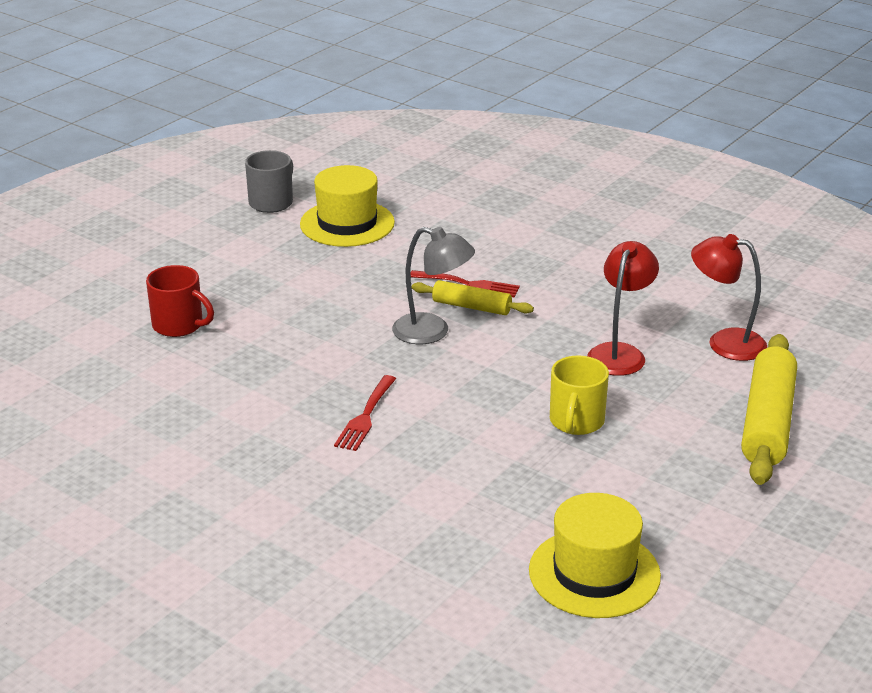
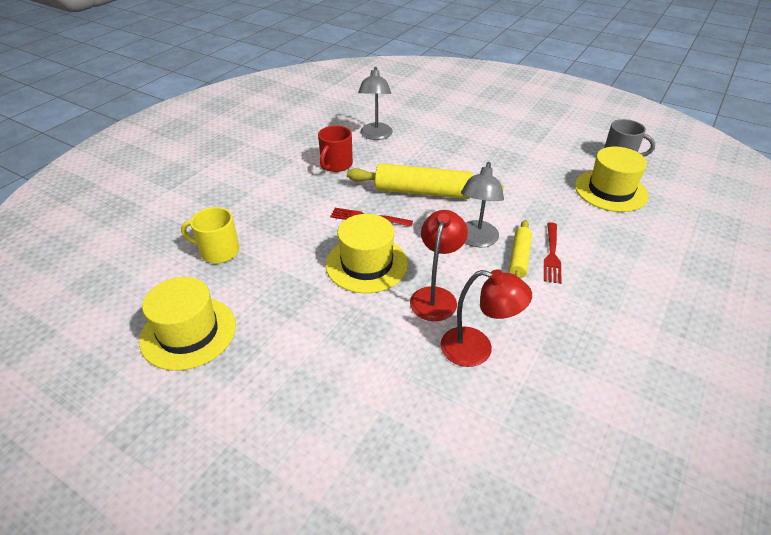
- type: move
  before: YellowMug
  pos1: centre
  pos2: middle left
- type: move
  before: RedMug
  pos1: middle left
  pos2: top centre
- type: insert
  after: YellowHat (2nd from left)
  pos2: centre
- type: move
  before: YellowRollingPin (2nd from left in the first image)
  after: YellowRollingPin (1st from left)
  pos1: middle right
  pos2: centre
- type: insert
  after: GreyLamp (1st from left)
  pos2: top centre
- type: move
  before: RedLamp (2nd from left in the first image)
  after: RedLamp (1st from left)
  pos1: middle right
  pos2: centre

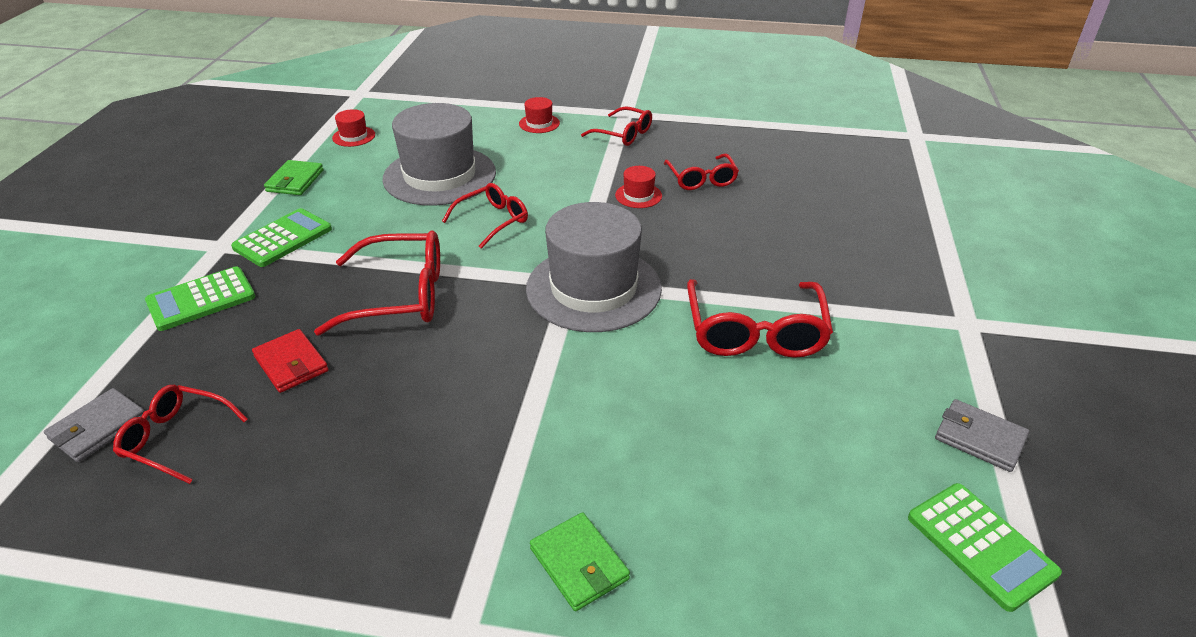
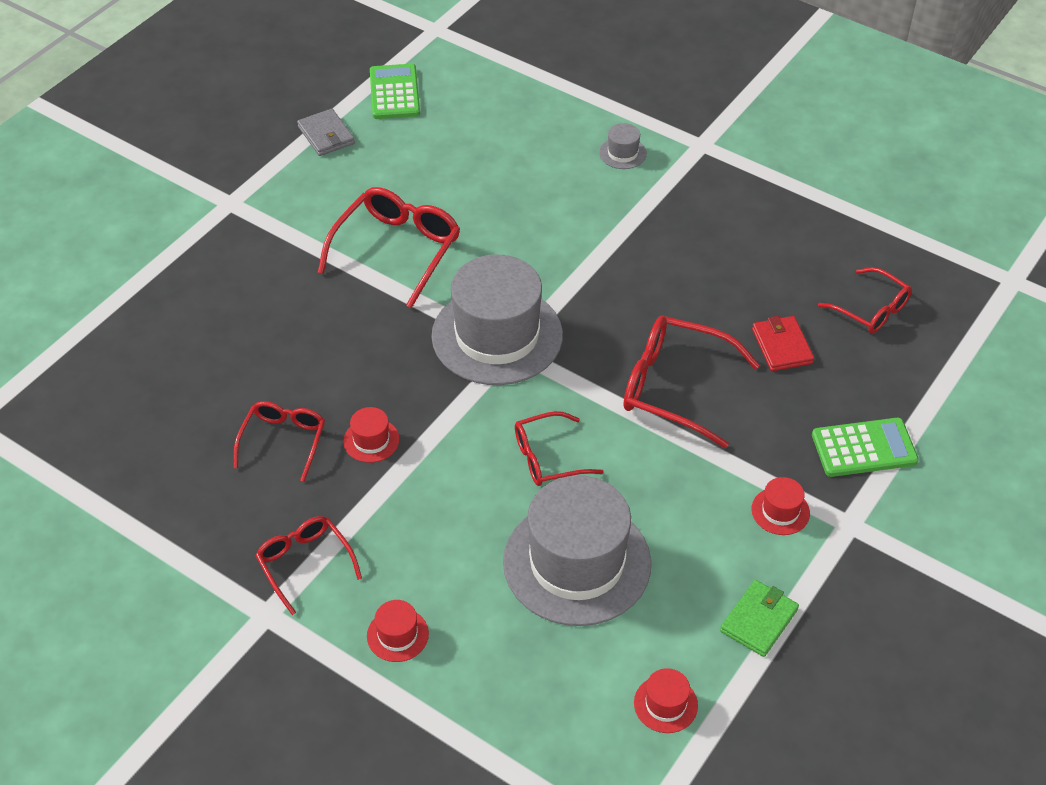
- type: replace
  before: GreenWallet (2nd from left)
  after: GreyHat (3rd from left)
  pos1: bottom centre
  pos2: top centre
- type: replace
  before: GreenCalculator (2nd from left)
  after: RedHat (4th from left)
  pos1: middle left
  pos2: middle right
- type: delete
  before: GreyWallet (1st from left)
  pos1: bottom left

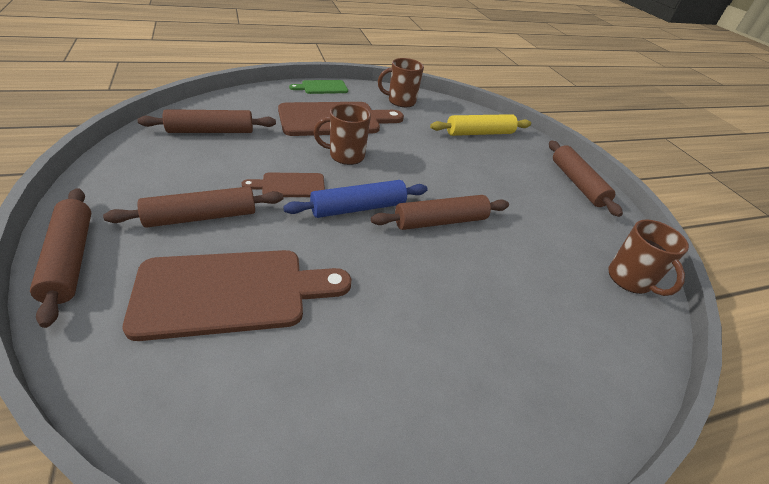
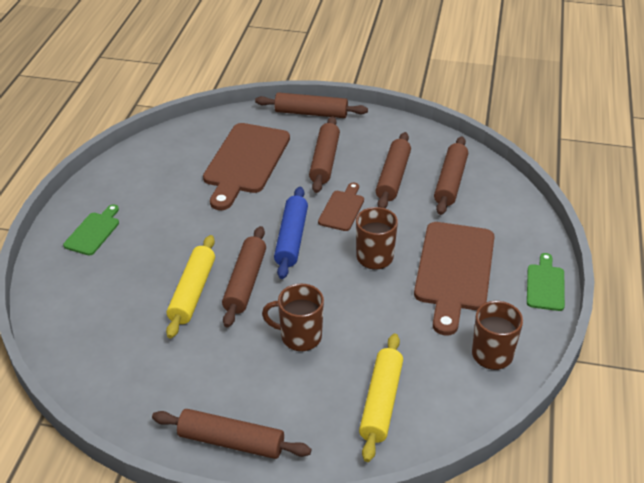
- type: insert
  after: GreenCuttingBoard (1st from left)
  pos2: middle left
- type: insert
  after: YellowRollingPin (1st from left)
  pos2: middle left
- type: move
  before: BrownMug (3rd from left in the first image)
  after: BrownMug (1st from left)
  pos1: middle right
  pos2: centre
- type: insert
  after: BrownRollingPin (5th from left)
  pos2: centre

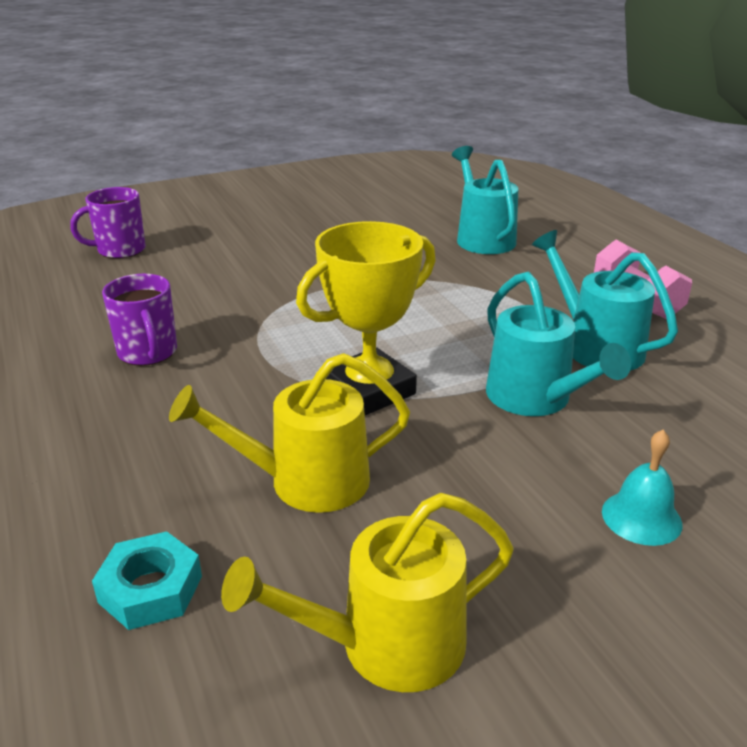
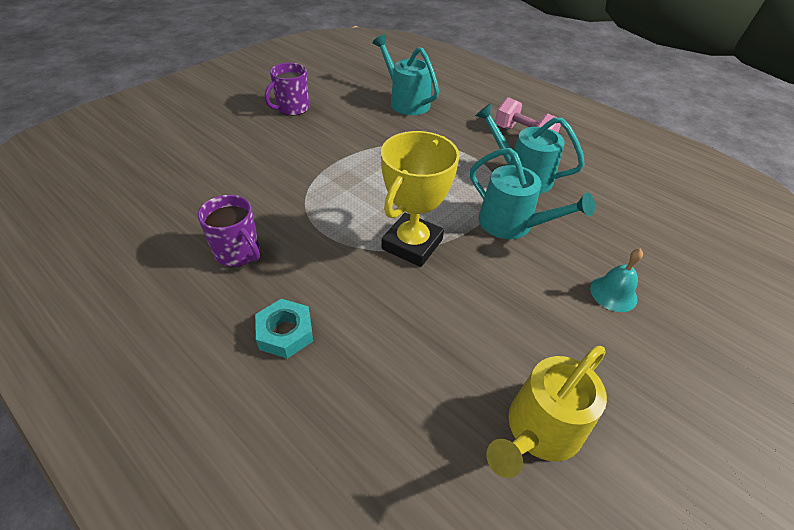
- type: move
  before: TurquoiseNut
  pos1: bottom left
  pos2: centre
- type: move
  before: PurpleMug (1st from left in the first image)
  after: PurpleMug (2nd from left)
  pos1: top left
  pos2: top centre
- type: delete
  before: YellowWateringCan (1st from left)
  pos1: centre

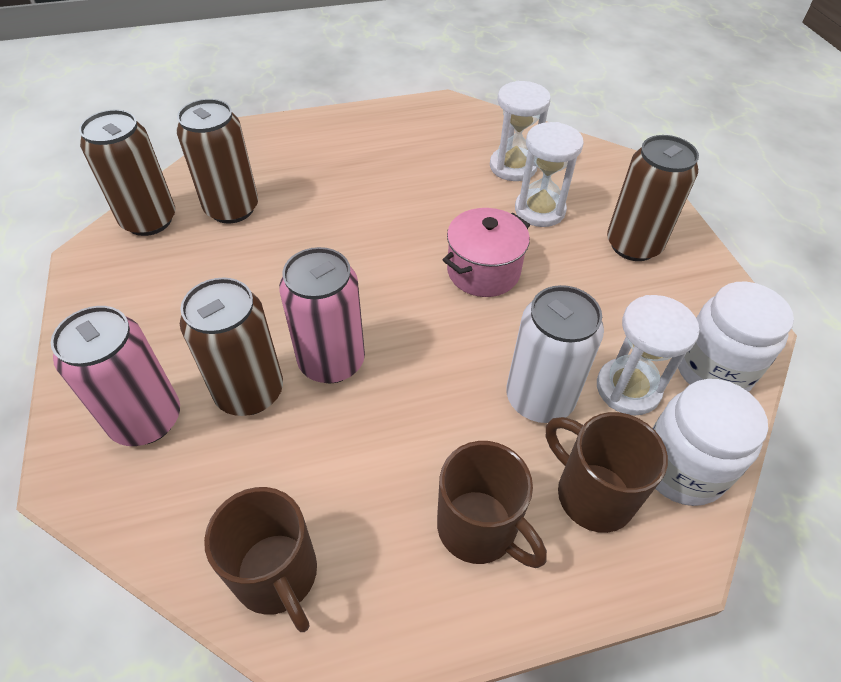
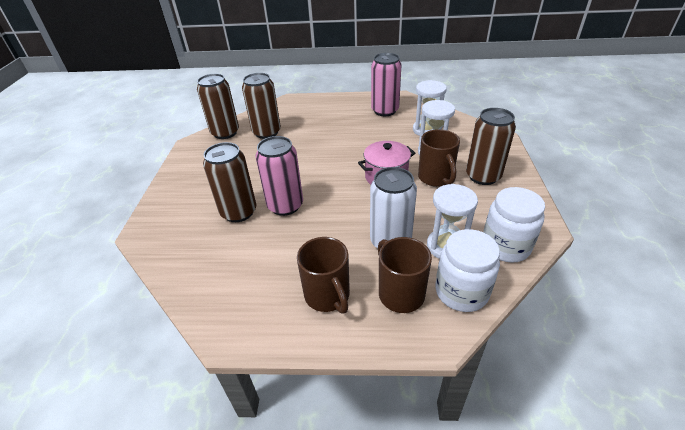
- type: move
  before: PinkCan (1st from left in the first image)
  after: PinkCan (2nd from left)
  pos1: middle left
  pos2: top centre
- type: move
  before: BrownMug (1st from left in the first image)
  after: BrownMug (3rd from left)
  pos1: bottom left
  pos2: centre

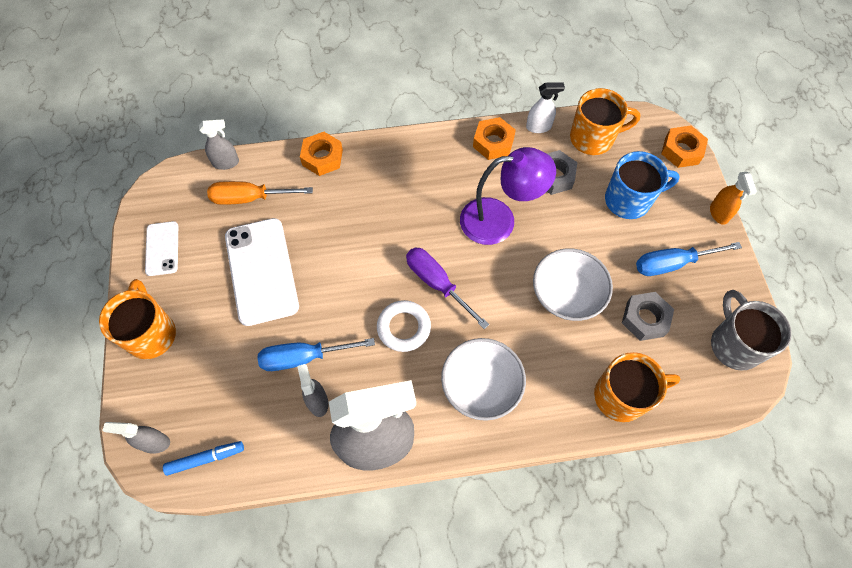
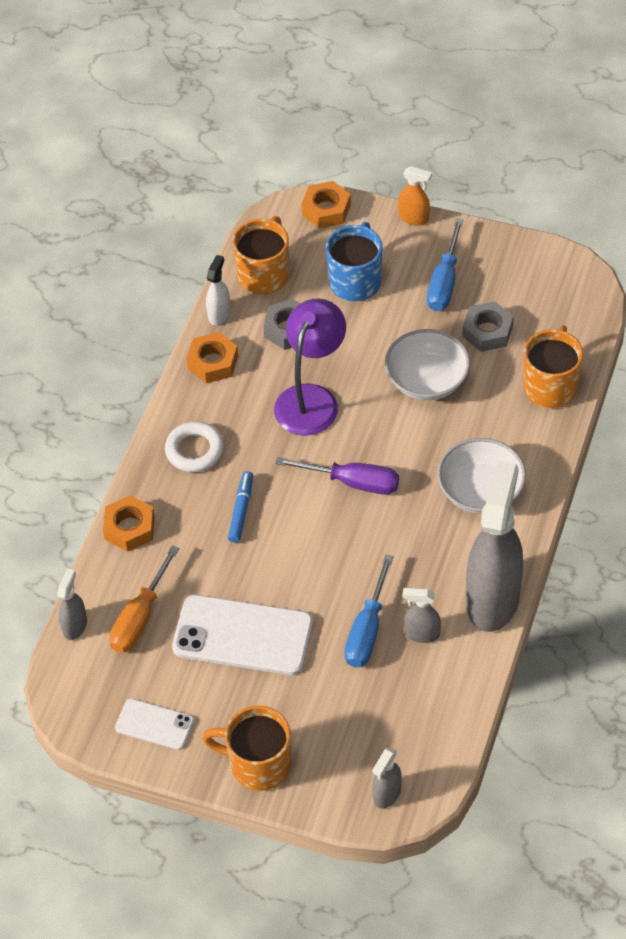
- type: move
  before: WhiteRing
  pos1: centre
  pos2: middle left
- type: move
  before: BlueMarker
  pos1: bottom left
  pos2: centre
- type: rotate
  before: PurpleScrewdriver
  pos1: centre
  pos2: centre
  turn: -150
- type: delete
  before: GreyMug
  pos1: middle right

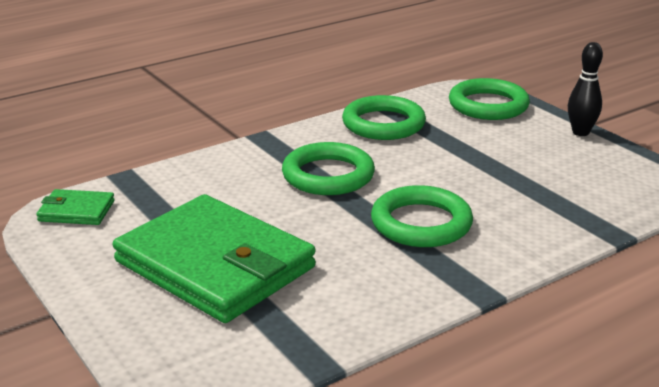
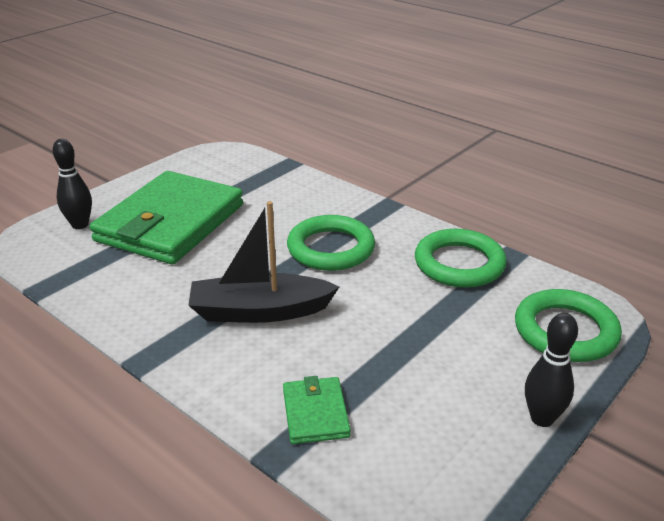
- type: insert
  after: BlackBowlingPin (1st from left)
  pos2: middle left
- type: replace
  before: GreenRing (3rd from left)
  after: BlackBoat
  pos1: centre
  pos2: centre
- type: move
  before: GreenWallet (1st from left in the first image)
  after: GreenWallet (2nd from left)
  pos1: middle left
  pos2: bottom centre

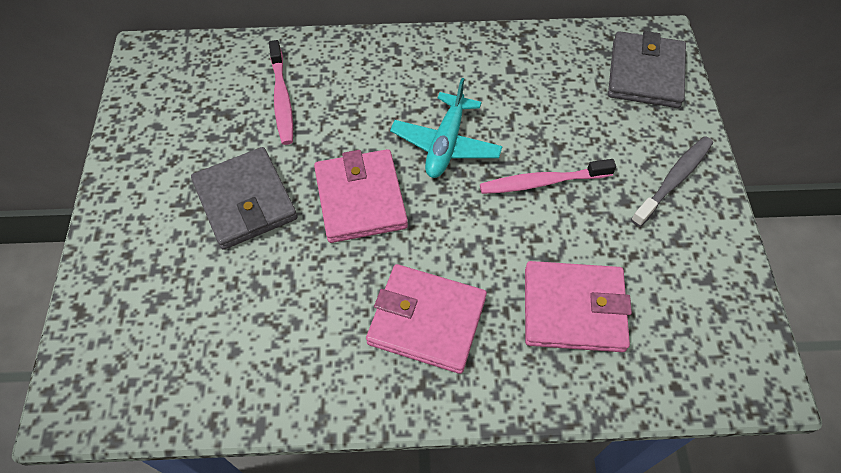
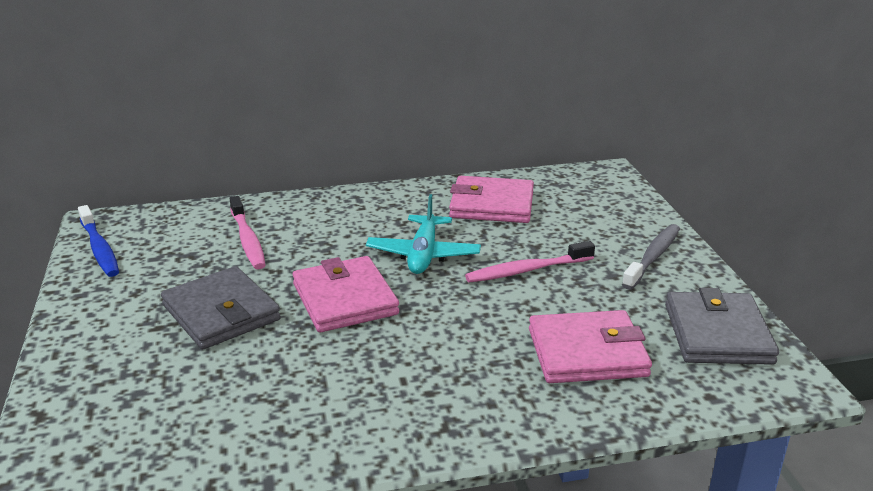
- type: insert
  after: BlueToothbrush
  pos2: middle left
- type: move
  before: PinkWallet (2nd from left)
  pos1: bottom centre
  pos2: centre
- type: move
  before: GreyWallet (2nd from left)
  pos1: top right
  pos2: middle right

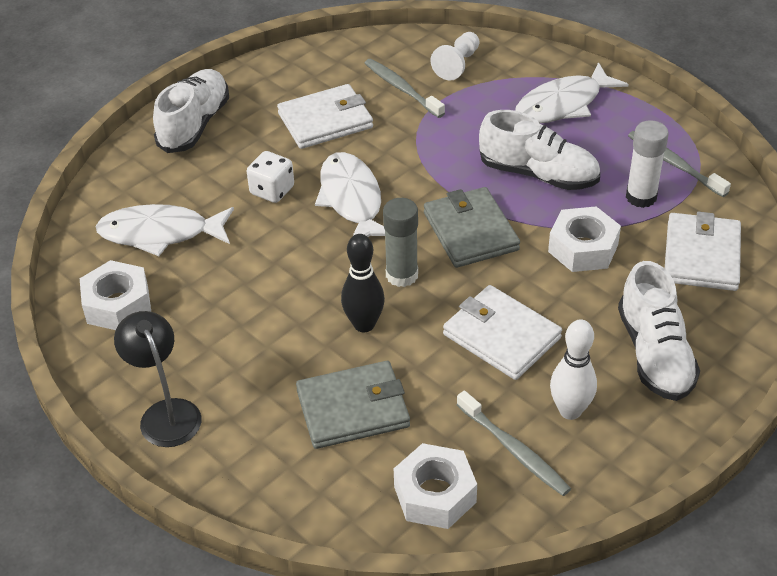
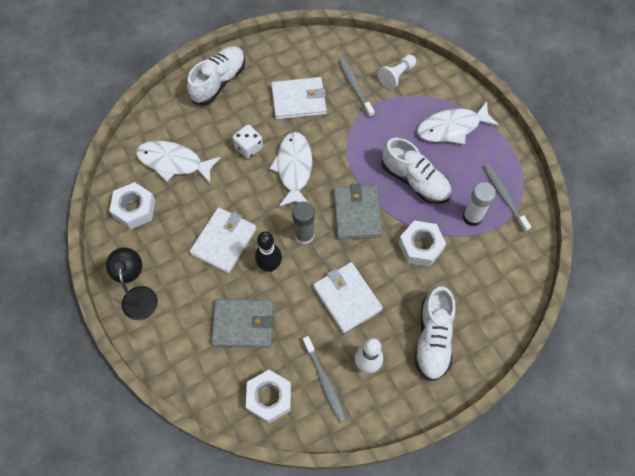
- type: move
  before: WhiteWallet (3rd from left in the first image)
  after: WhiteWallet (1st from left)
  pos1: middle right
  pos2: centre

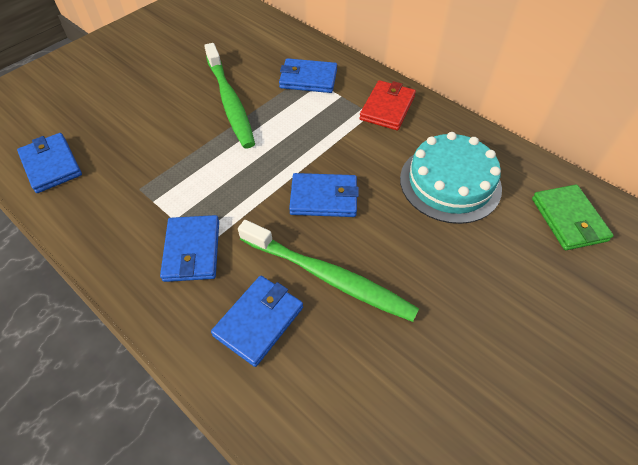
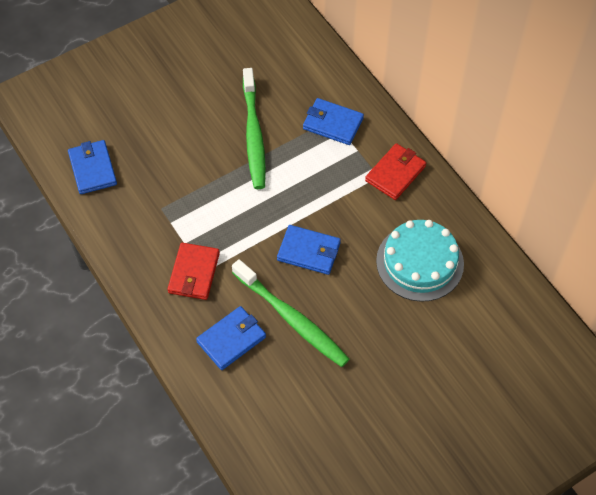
- type: recolor
  before: BlueWallet (2nd from left)
  after: RedWallet (1st from left)
  pos1: middle left
  pos2: middle left
- type: delete
  before: GreenWallet
  pos1: middle right

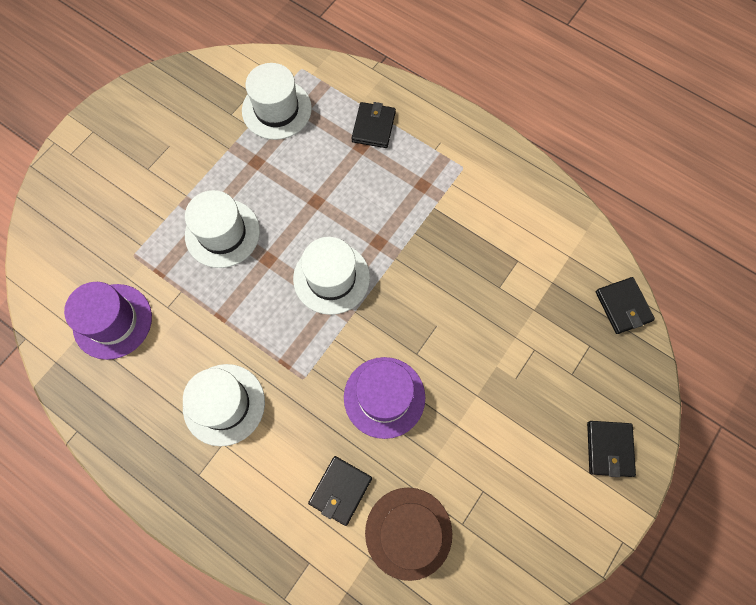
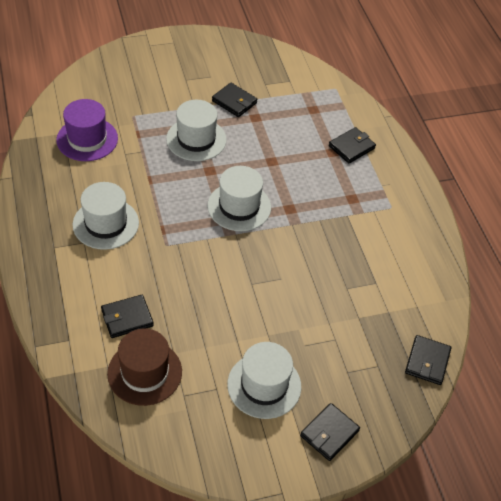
- type: insert
  after: BlackWallet (2nd from left)
  pos2: top centre
- type: move
  before: WhiteHat (3rd from left in the first image)
  after: WhiteHat (4th from left)
  pos1: top centre
  pos2: bottom centre
- type: delete
  before: PurpleHat (2nd from left)
  pos1: centre

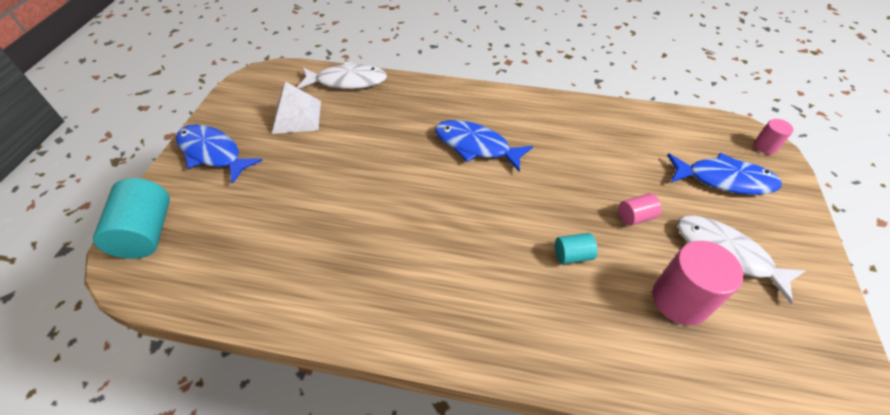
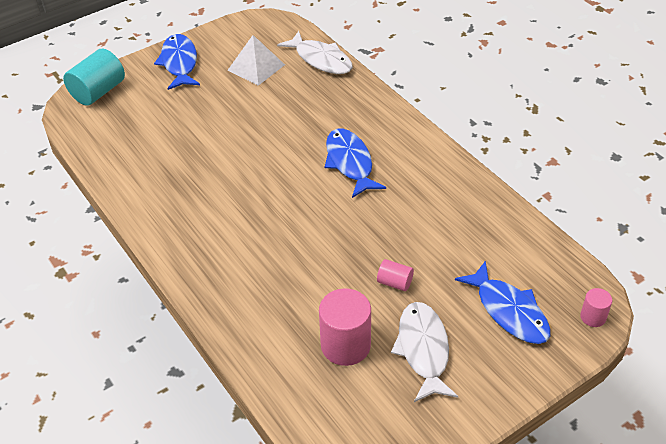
- type: delete
  before: TurquoiseCylinder (2nd from left)
  pos1: centre

